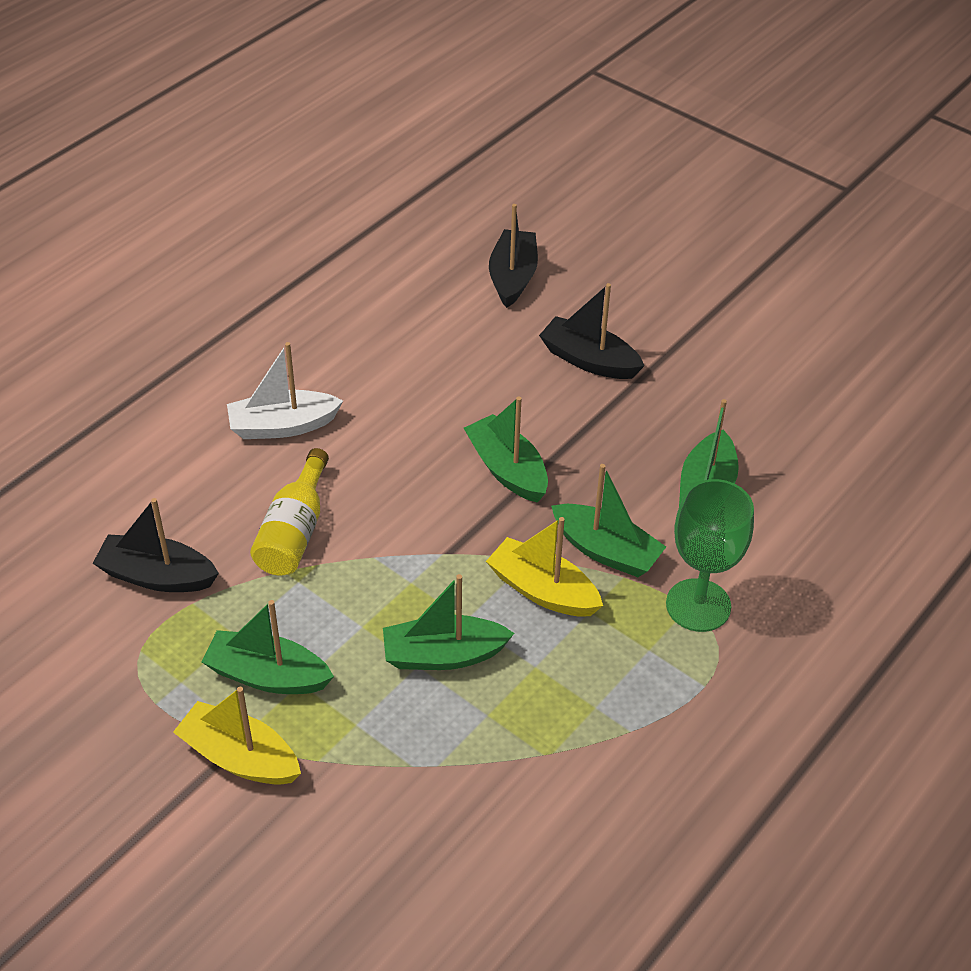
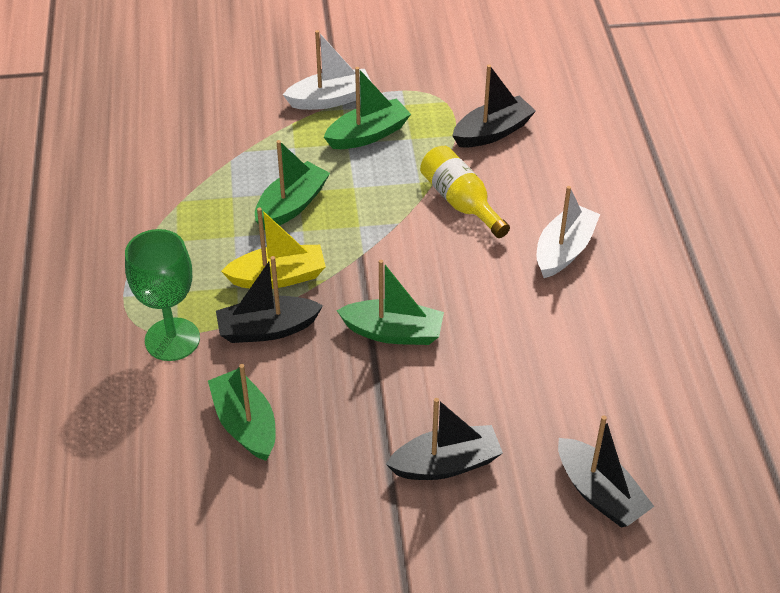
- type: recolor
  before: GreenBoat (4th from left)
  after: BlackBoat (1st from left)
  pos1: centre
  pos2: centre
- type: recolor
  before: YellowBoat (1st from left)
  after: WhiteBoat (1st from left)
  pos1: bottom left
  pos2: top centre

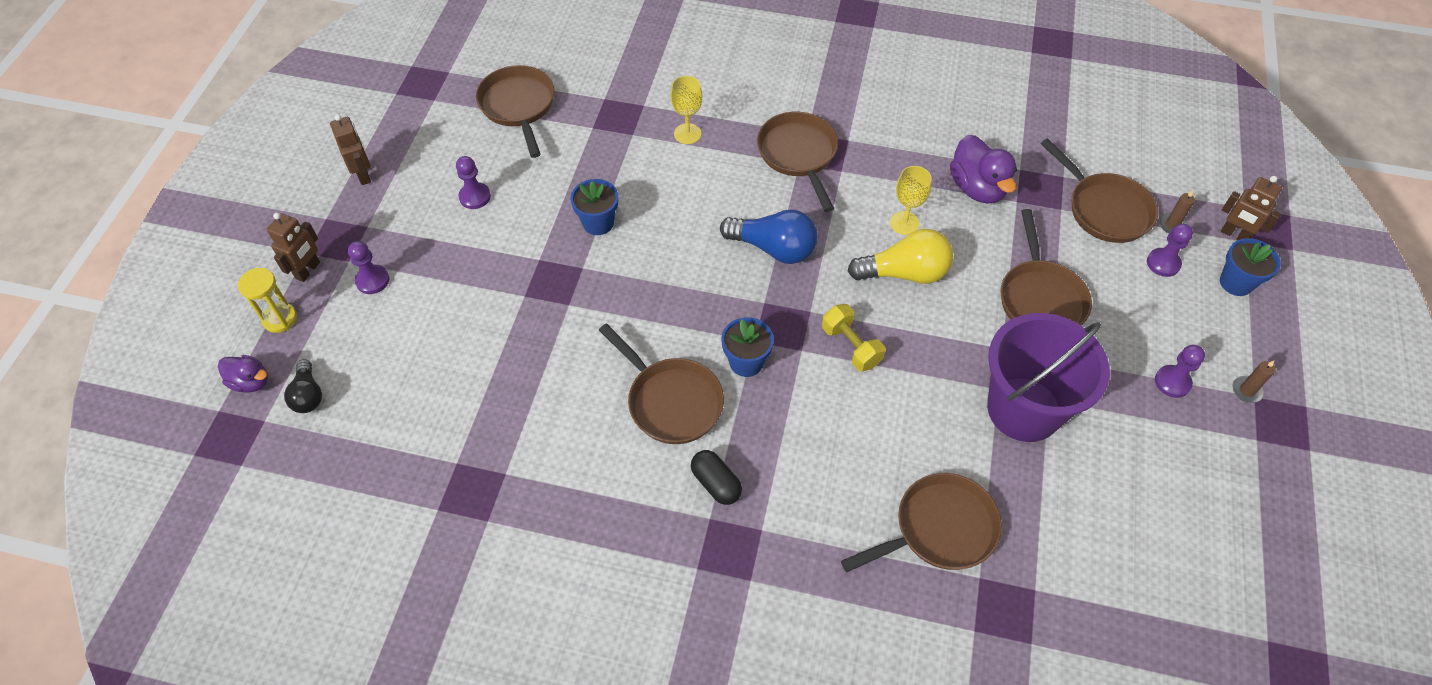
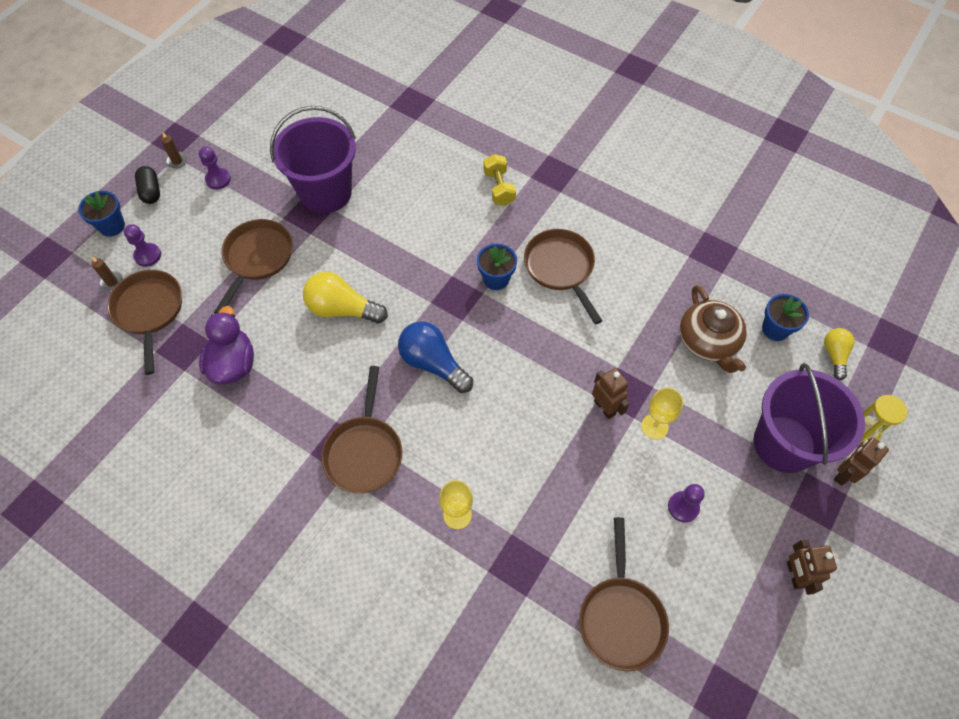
- type: move
  before: BlackCapsule
  pos1: bottom centre
  pos2: top left
- type: move
  before: YellowDumbbell
  pos1: centre
  pos2: top centre
- type: move
  before: BrownRobot (3rd from left in the first image)
  after: BrownRobot (1st from left)
  pos1: top right
  pos2: centre
- type: move
  before: YellowGoblet (2nd from left)
  pos1: top centre
  pos2: middle right
- type: insert
  after: BrownTeapot
  pos2: middle right
- type: replace
  before: PurplePawn (1st from left)
  after: PurpleBucket (2nd from left)
  pos1: middle left
  pos2: middle right
- type: move
  before: BlueFlowerPot (1st from left in the first image)
  after: BlueFlowerPot (3rd from left)
  pos1: top centre
  pos2: middle right
- type: recolor
  before: BlackLightBulb
  after: YellowLightBulb (2nd from left)
  pos1: middle left
  pos2: middle right
- type: delete
  before: PurpleDuck (1st from left)
  pos1: middle left
- type: delete
  before: BrownPan (4th from left)
  pos1: bottom centre

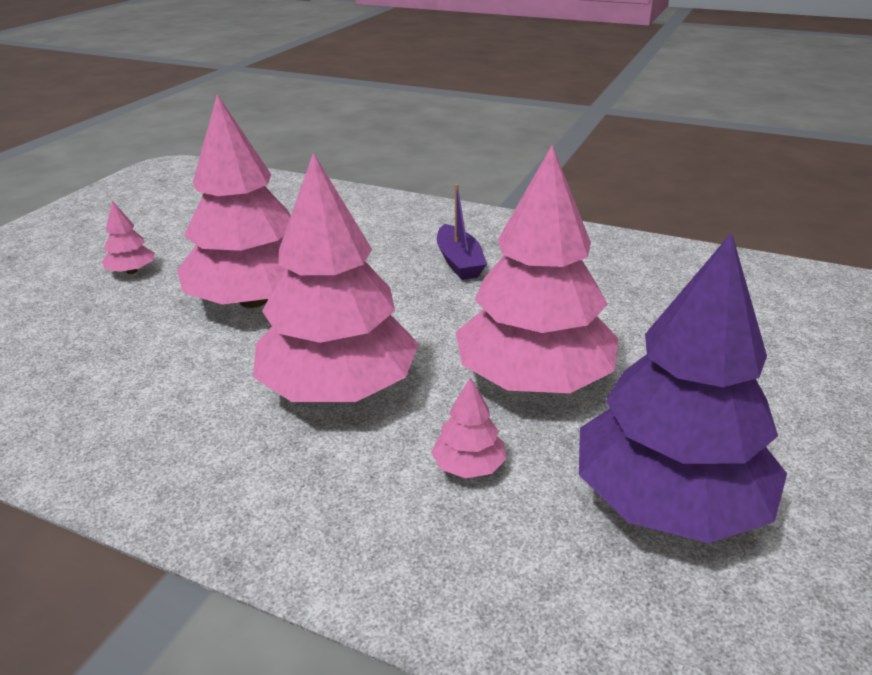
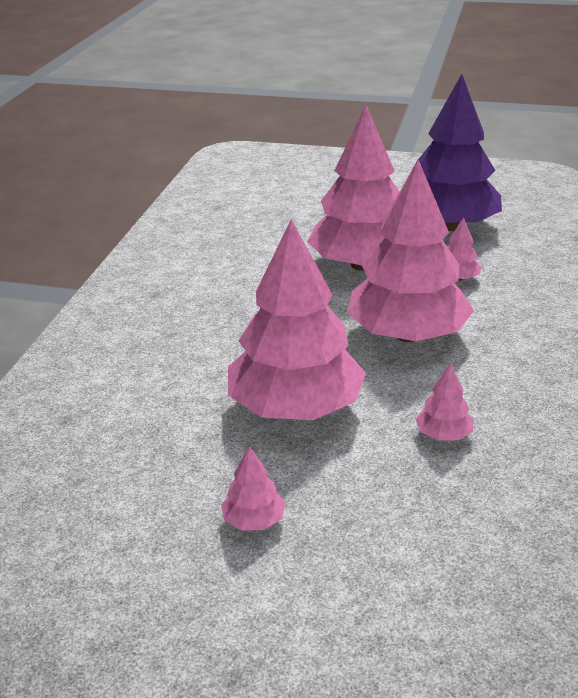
- type: insert
  after: PinkTree (5th from left)
  pos2: middle right
- type: delete
  before: PurpleBoat
  pos1: centre

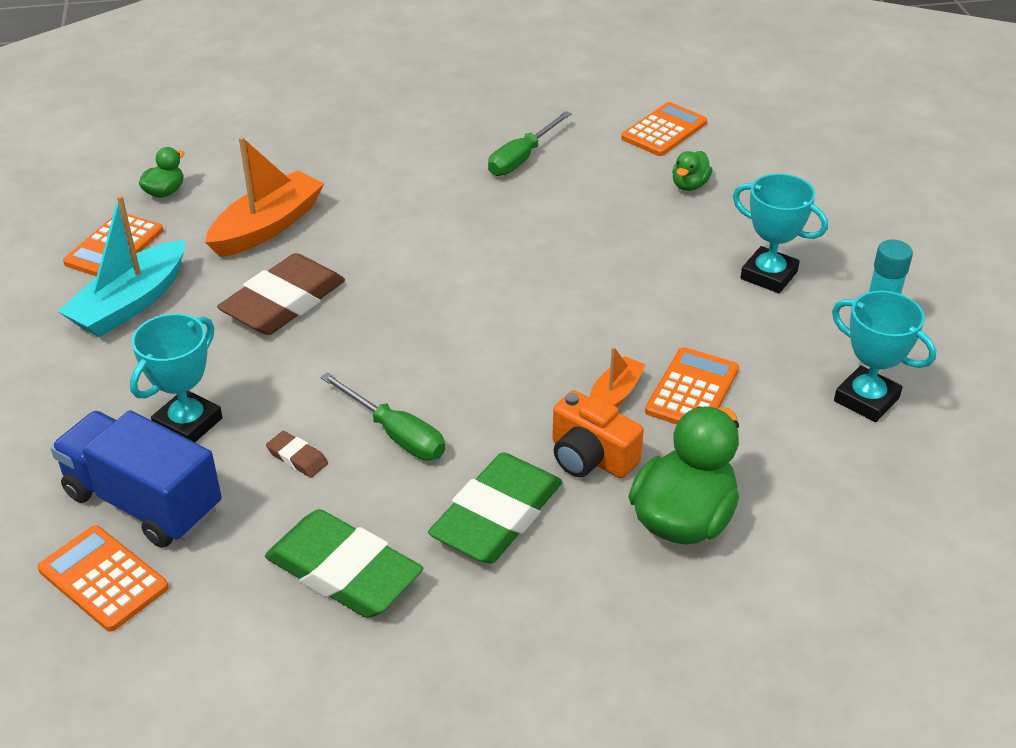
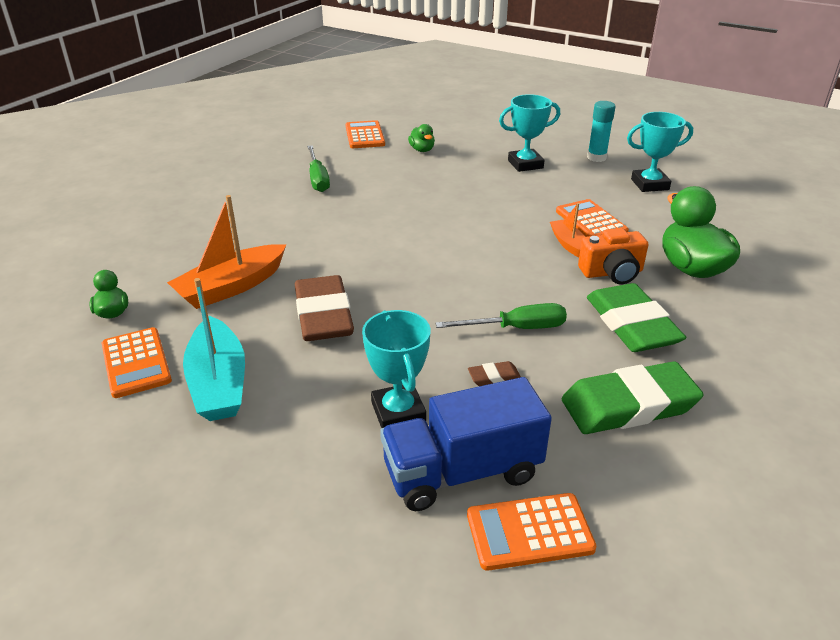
- type: rotate
  before: OrangeBoat (1st from left)
  pos1: top left
  pos2: middle left
  turn: -120

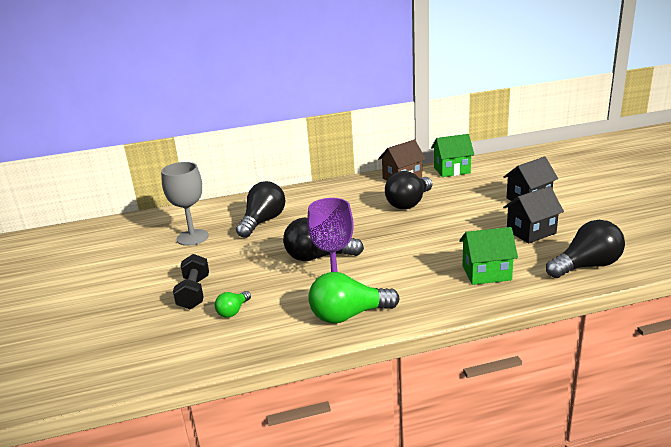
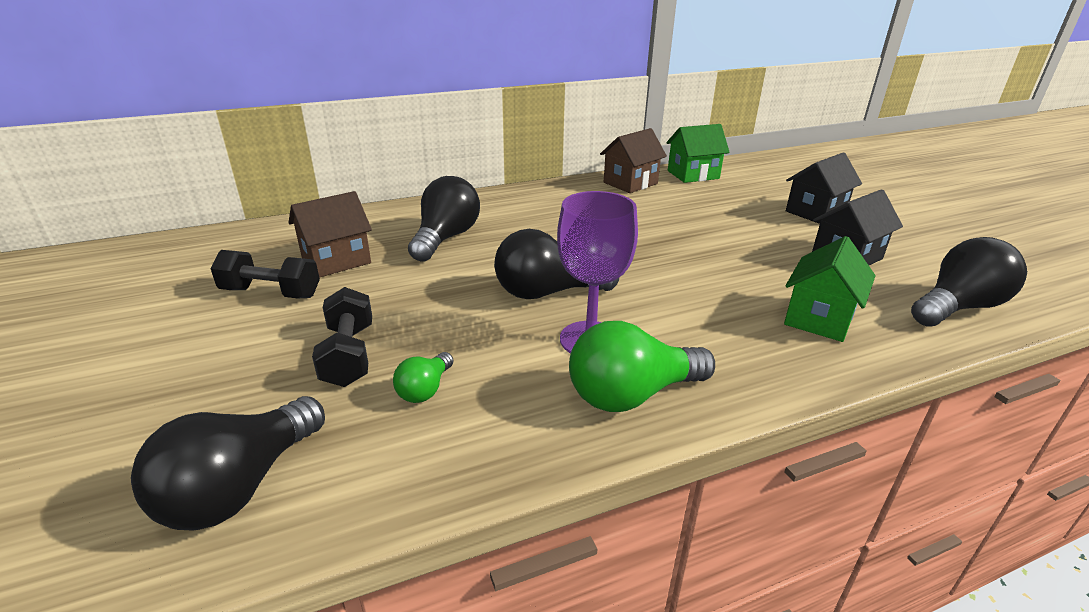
- type: move
  before: BlackLightBulb (3rd from left in the first image)
  after: BlackLightBulb (1st from left)
  pos1: centre
  pos2: bottom left
- type: insert
  after: BlackDumbbell (1st from left)
  pos2: middle left
- type: replace
  before: GreyGoblet
  after: BrownHouse (1st from left)
  pos1: middle left
  pos2: middle left
- type: rotate
  before: GreenHouse (2nd from left)
  pos1: middle right
  pos2: middle right
  turn: -45

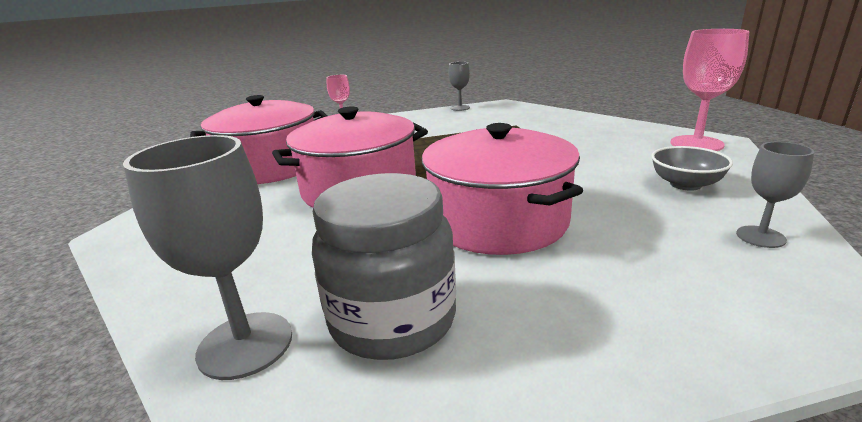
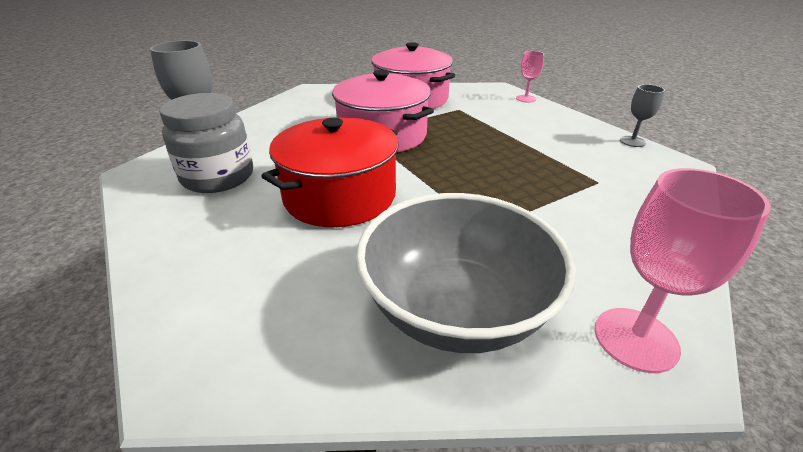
- type: recolor
  before: PinkPot (3rd from left)
  after: RedPot
  pos1: centre
  pos2: centre
- type: resize
  before: GreyBowl
  pos1: middle right
  pos2: centre
  scale: 2.17
- type: delete
  before: GreyGoblet (3rd from left)
  pos1: middle right

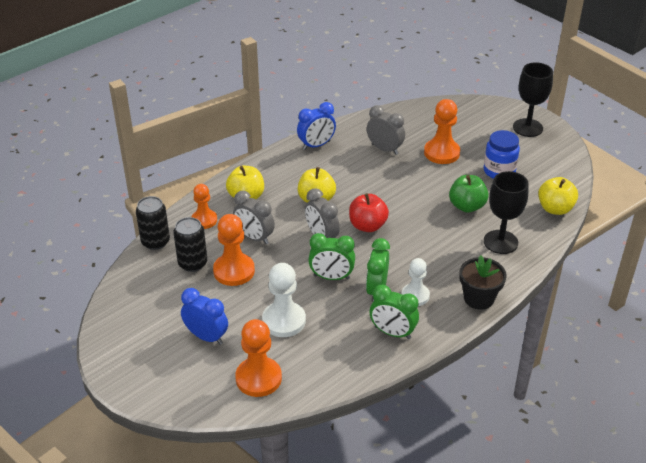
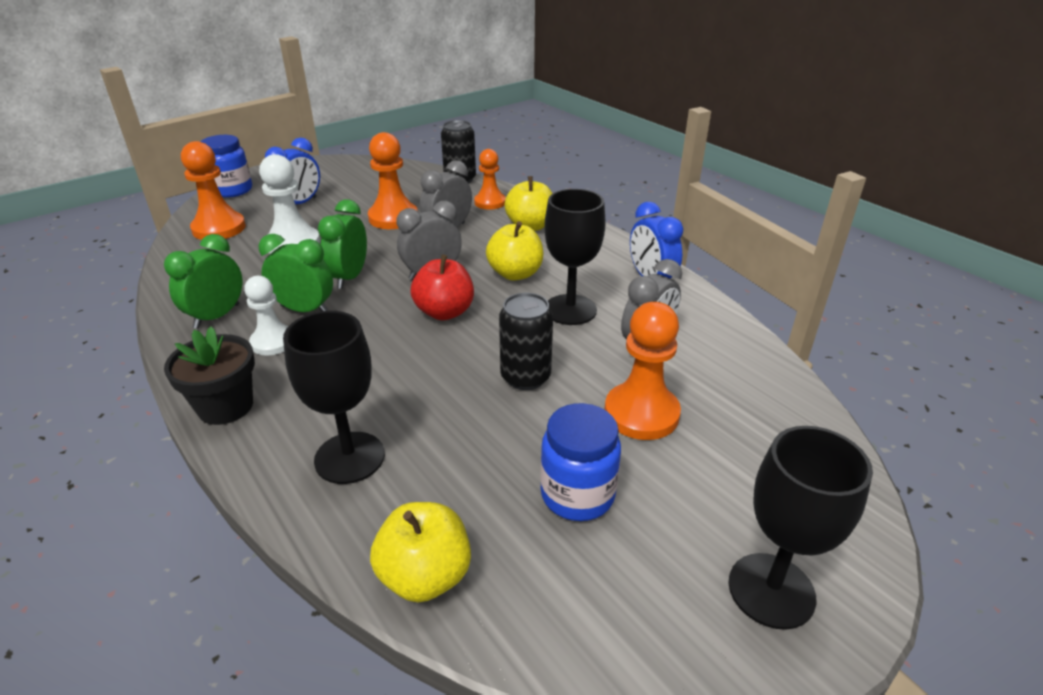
- type: insert
  after: BlueJar (1st from left)
  pos2: top left
- type: move
  before: BlackCan (2nd from left)
  pos1: middle left
  pos2: centre
- type: insert
  after: BlackGoblet (2nd from left)
  pos2: centre
- type: delete
  before: GreenApple
  pos1: middle right

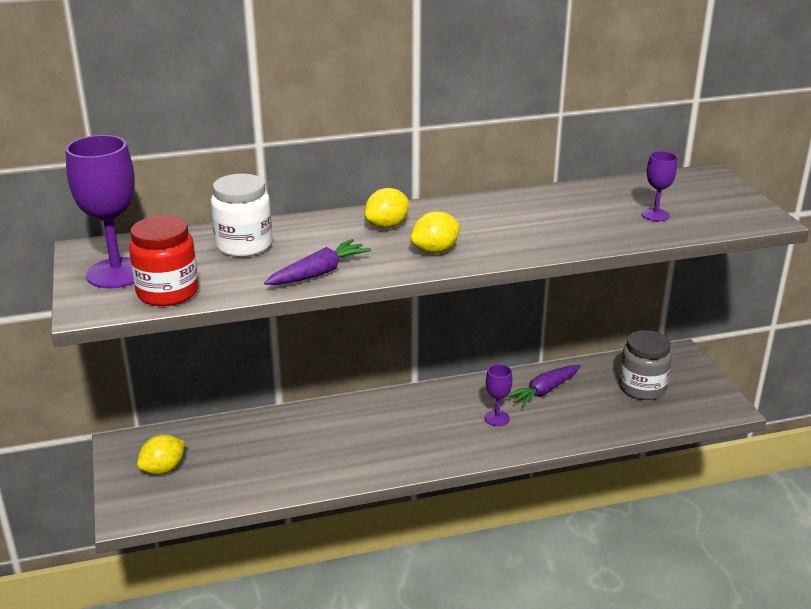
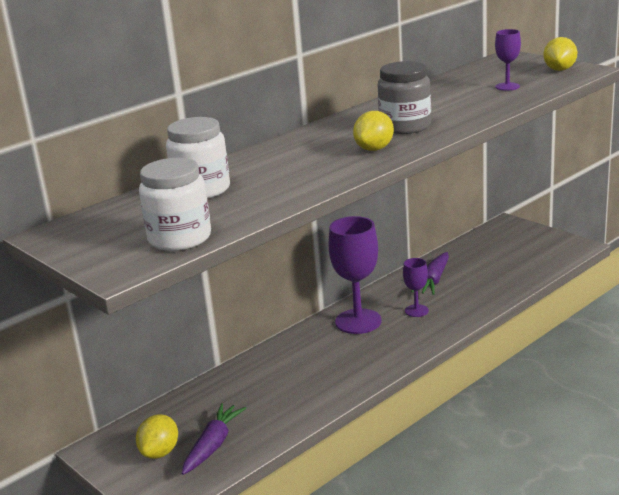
- type: recolor
  before: RedJar
  after: WhiteJar (1st from left)
  pos1: middle left
  pos2: middle left
- type: move
  before: PurpleCarrot (1st from left)
  pos1: centre
  pos2: bottom centre
- type: move
  before: PurpleGoblet (1st from left)
  pos1: middle left
  pos2: centre
- type: move
  before: GreyJar
  pos1: middle right
  pos2: top centre
- type: move
  before: YellowLemon (2nd from left in the first image)
  after: YellowLemon (3rd from left)
  pos1: centre
  pos2: top right

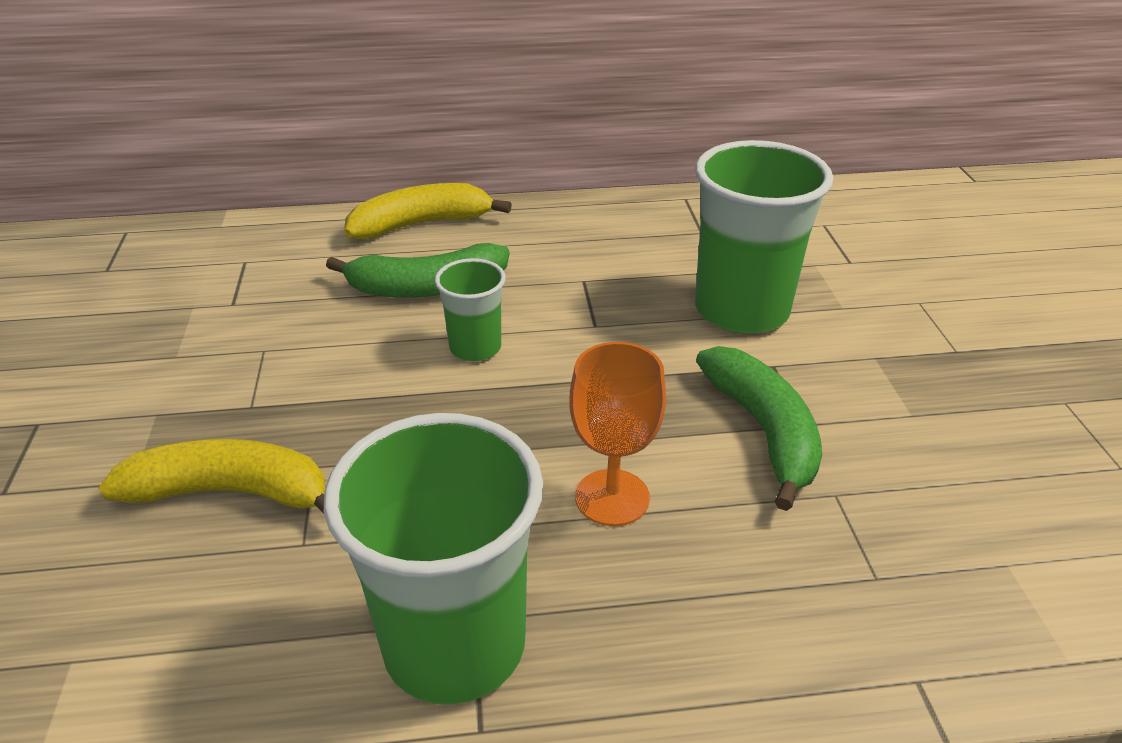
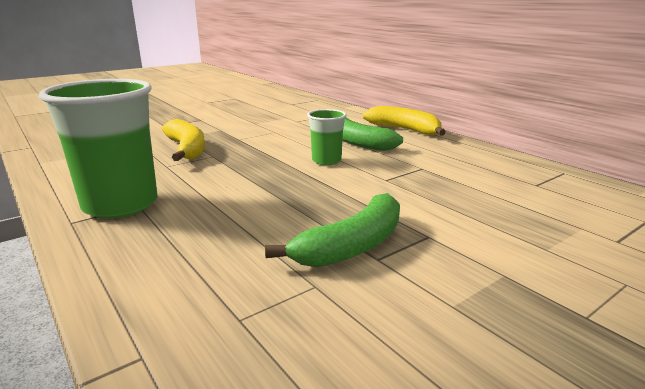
- type: delete
  before: OrangeGoblet
  pos1: centre
- type: delete
  before: GreenCup (3rd from left)
  pos1: top right

